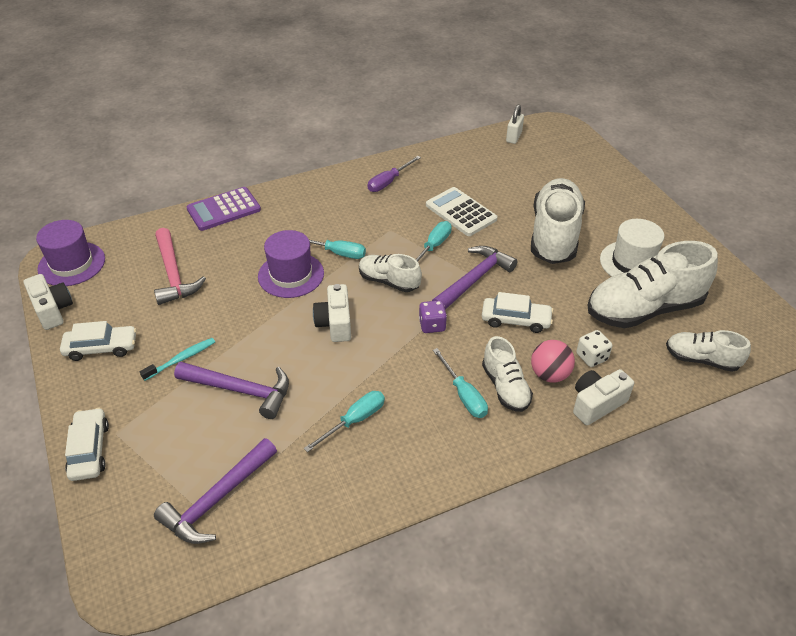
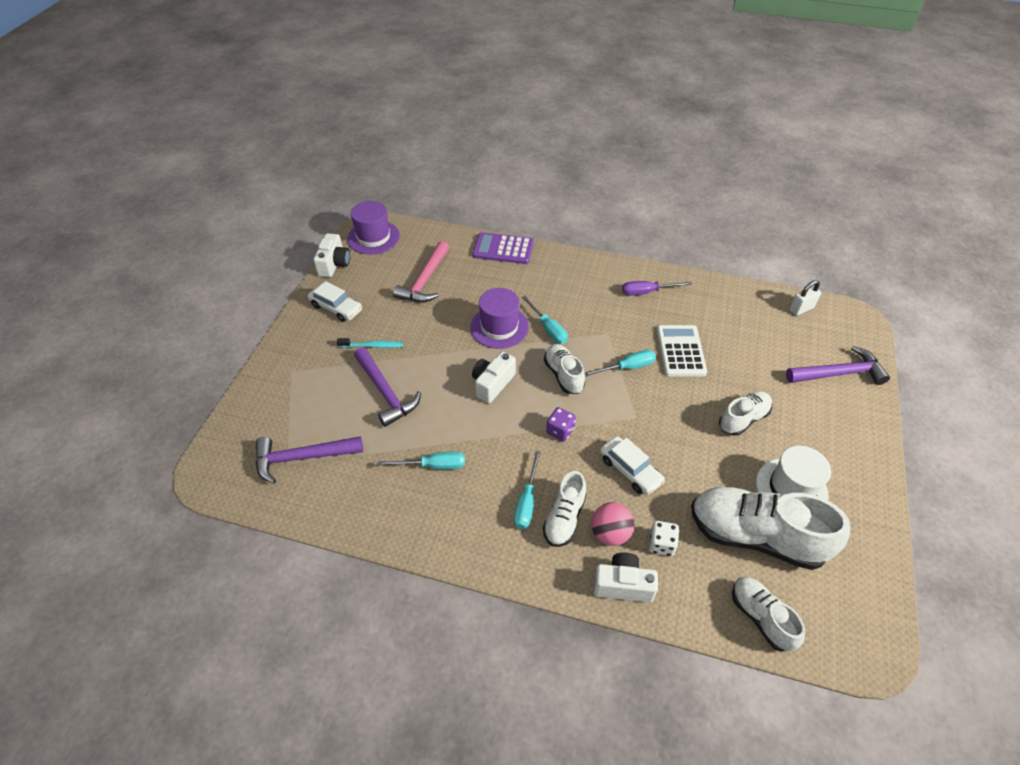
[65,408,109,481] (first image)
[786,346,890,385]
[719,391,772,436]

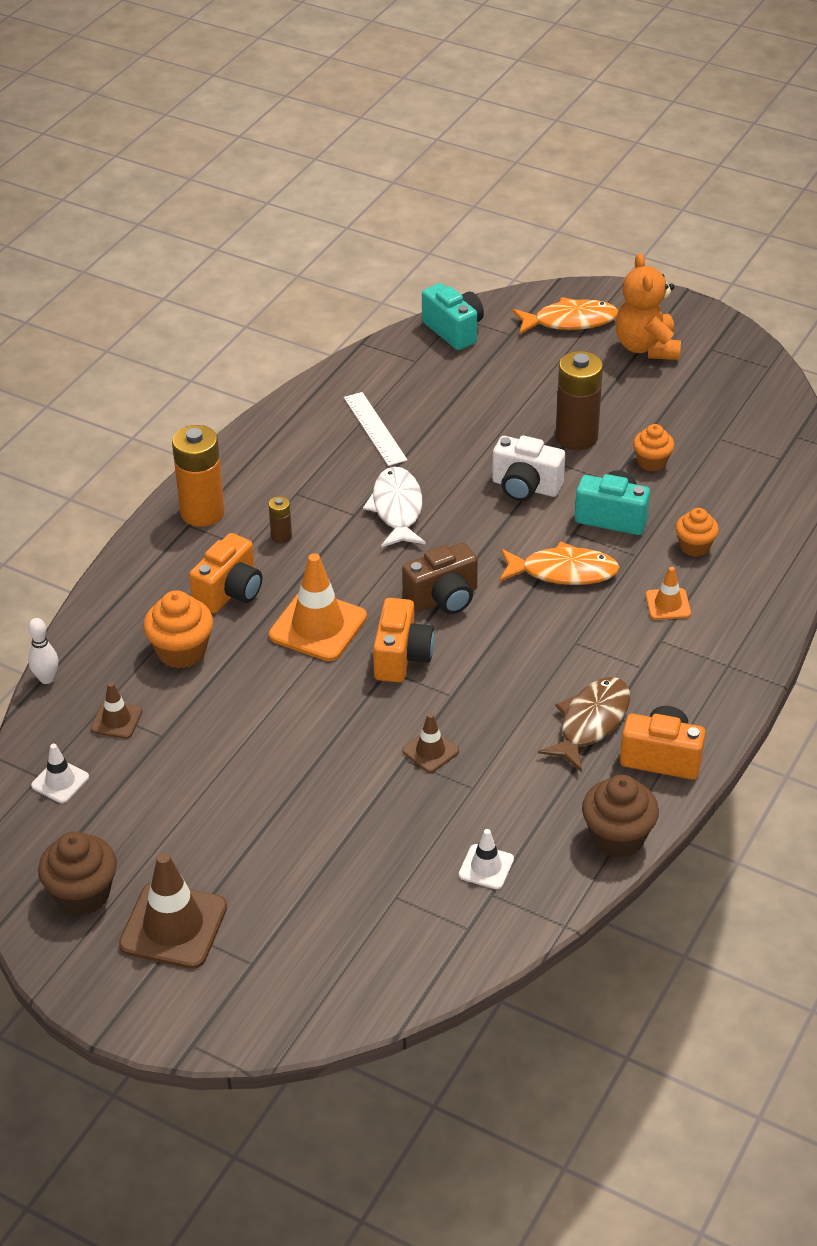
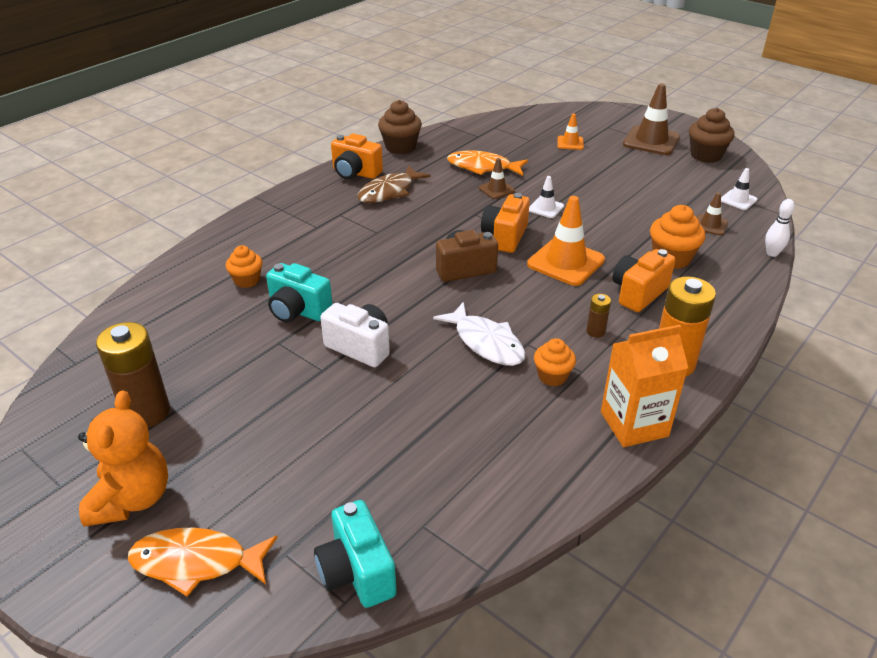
[344,392,407,466] (first image)
[433,302,525,366]
[529,176,564,218]
[447,150,528,176]
[96,322,170,428]
[534,338,576,386]
[558,113,584,150]
[601,325,688,447]

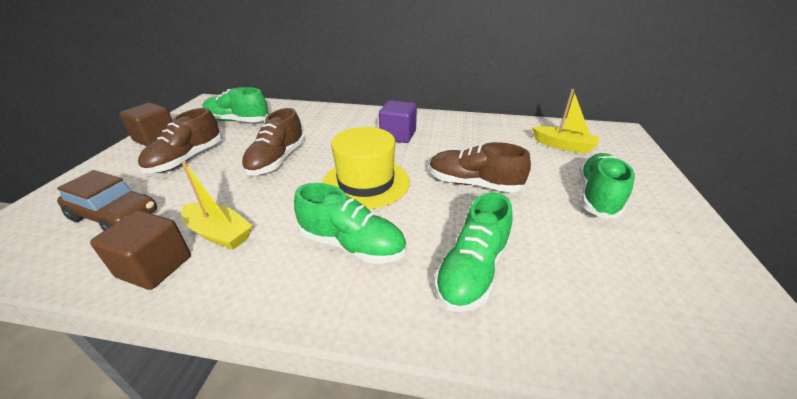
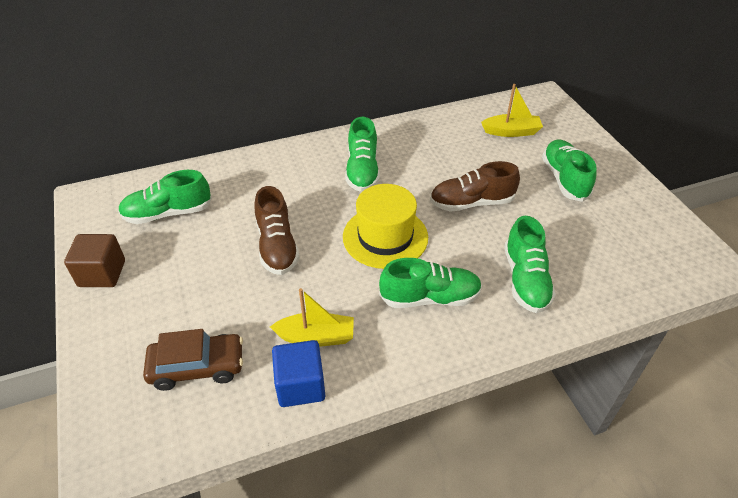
[272,340,325,407]
[138,108,222,173] (first image)
[345,117,380,192]

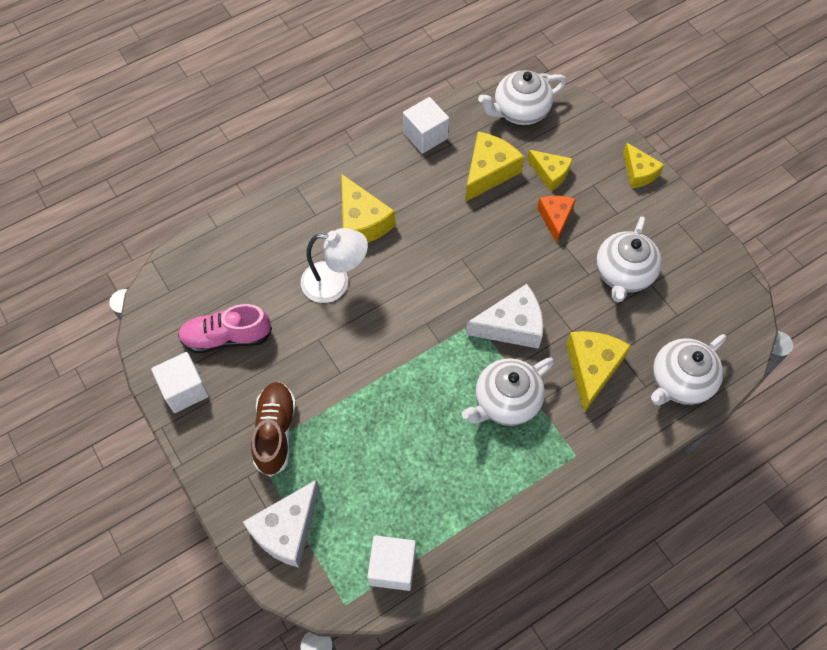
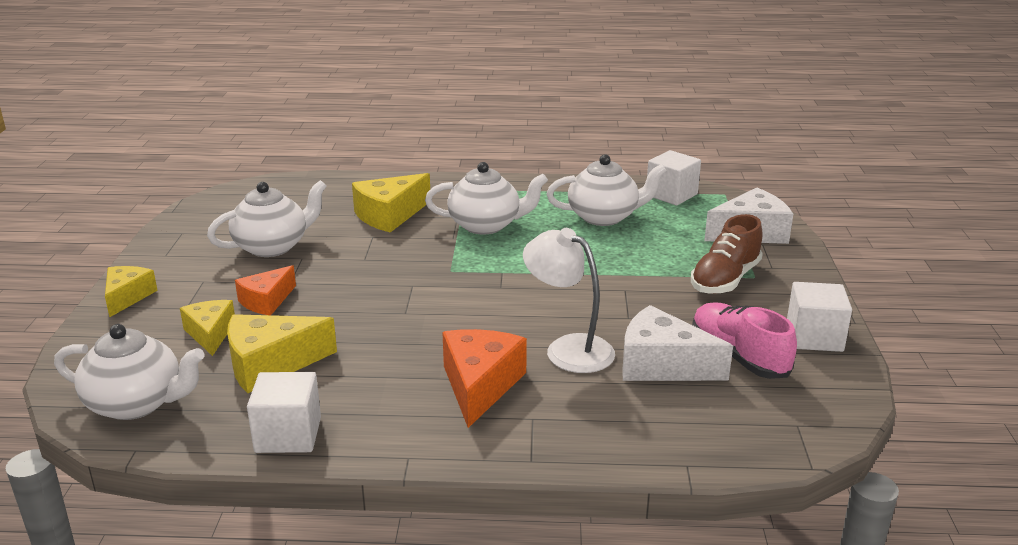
[692,303,797,379]
[442,329,527,428]
[622,305,733,381]
[546,154,667,226]

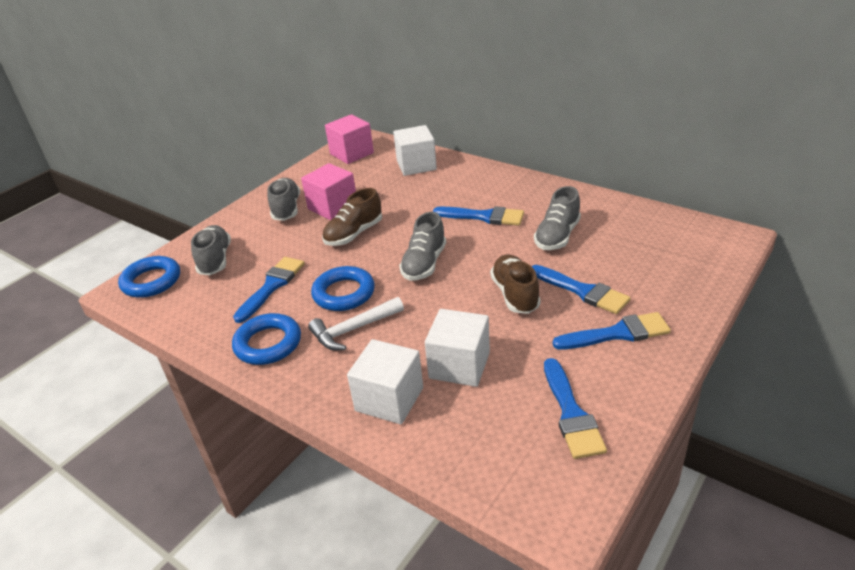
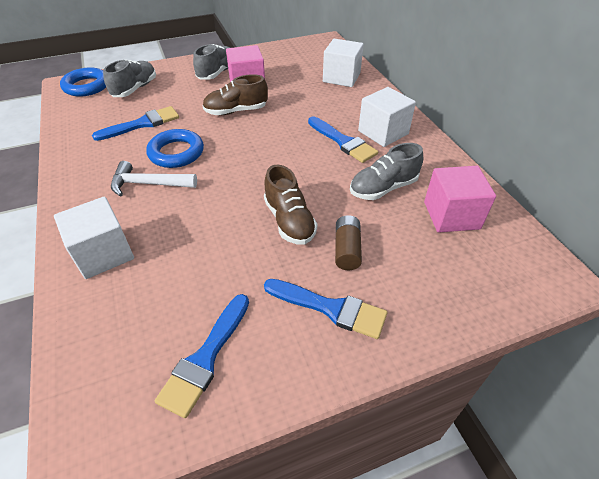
[232,313,301,365] (first image)
[424,166,496,233]
[399,212,446,281] (first image)
[358,87,416,147]
[264,165,317,245]
[335,215,362,270]

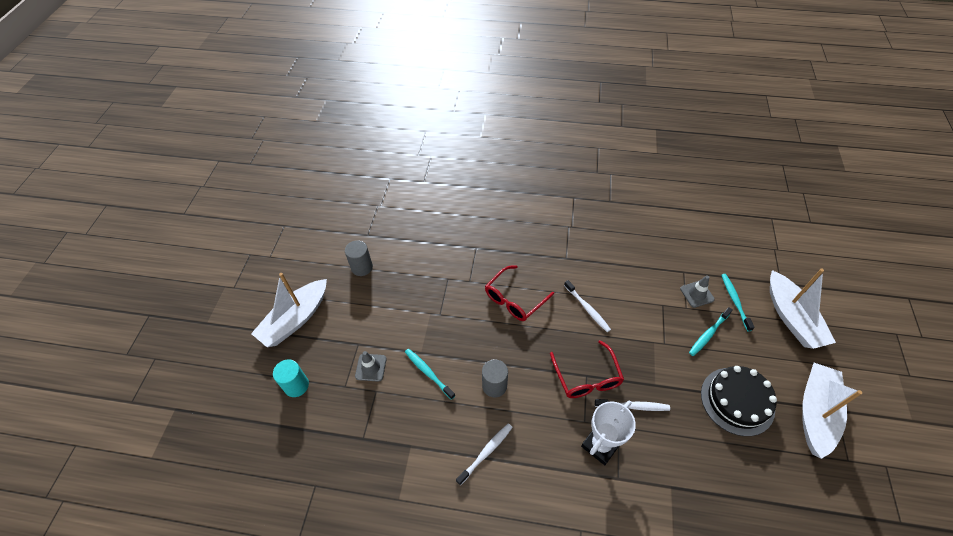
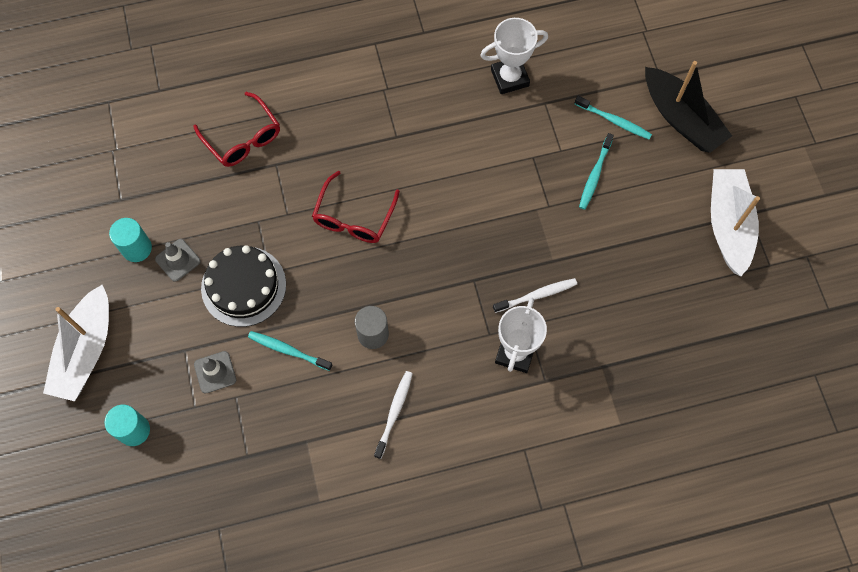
[109,218,152,262]
[193,92,280,167]
[564,280,611,332] (first image)
[155,239,201,282]
[201,245,286,327]
[575,96,652,139]
[645,61,732,153]
[480,18,548,94]

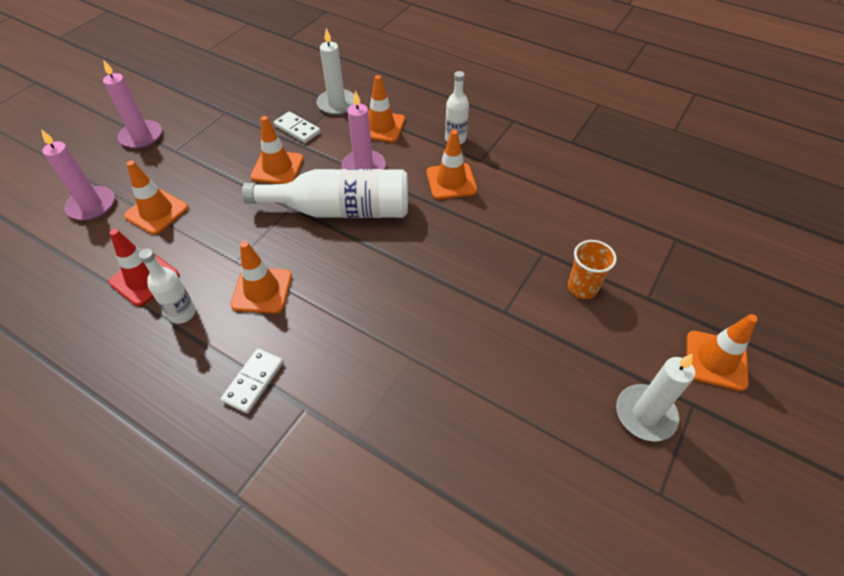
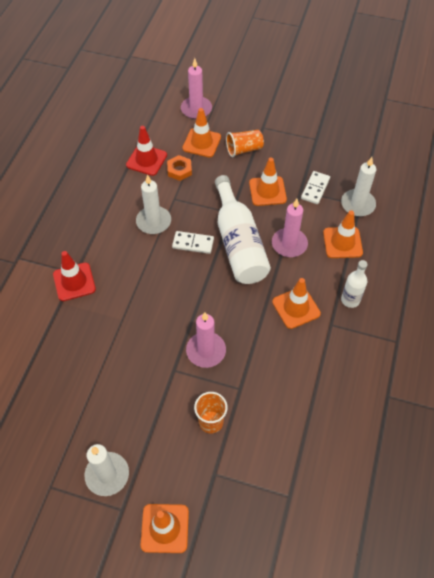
[186,312,226,368]
[139,249,196,324] (first image)
[172,231,214,254]
[136,174,171,234]
[53,251,96,301]
[167,155,192,181]
[226,130,264,157]

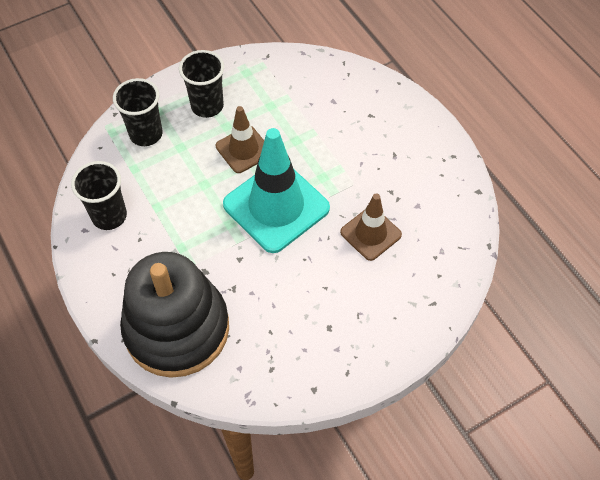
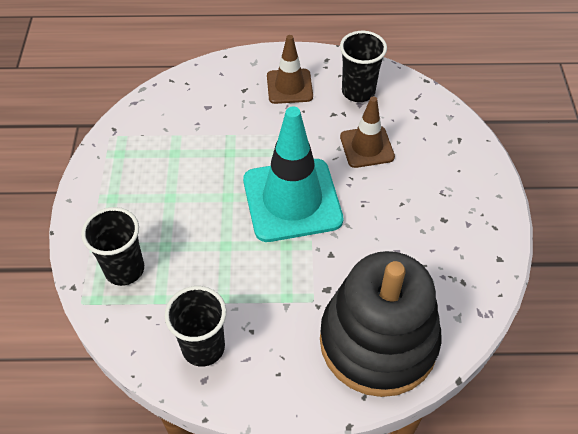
[340,31,387,102]
[267,35,313,104]

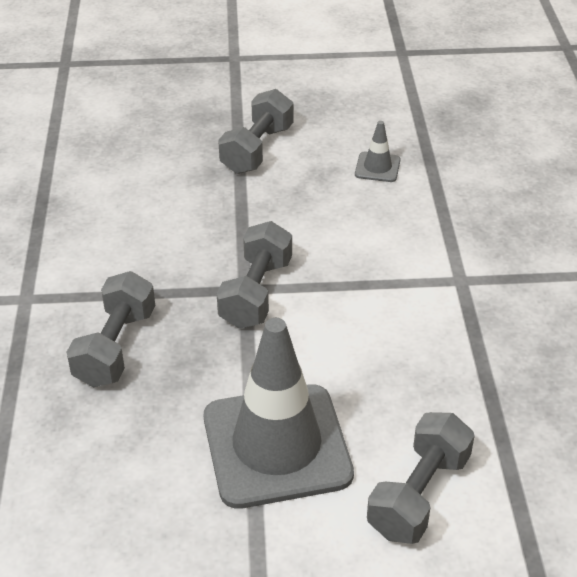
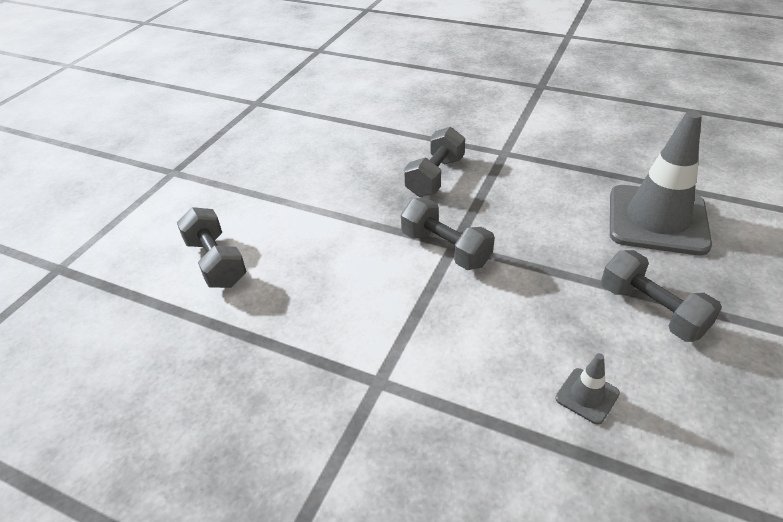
[404,127,465,197]
[610,110,712,255]

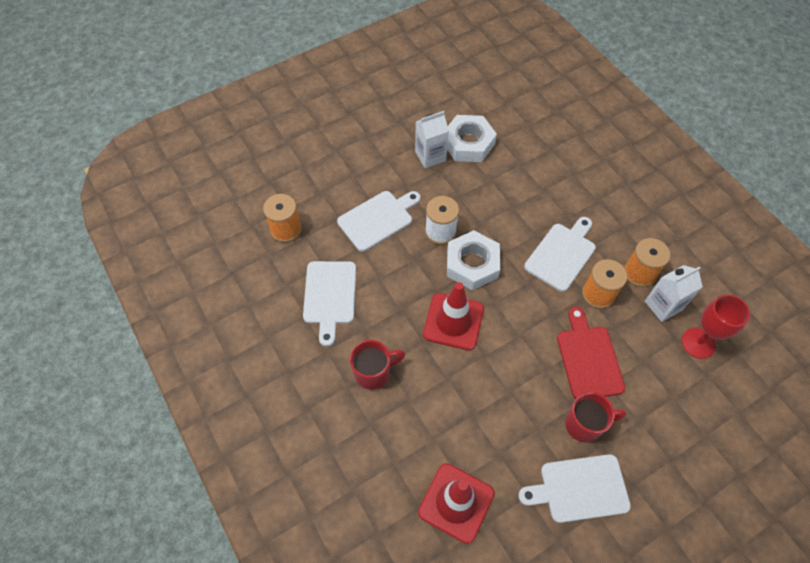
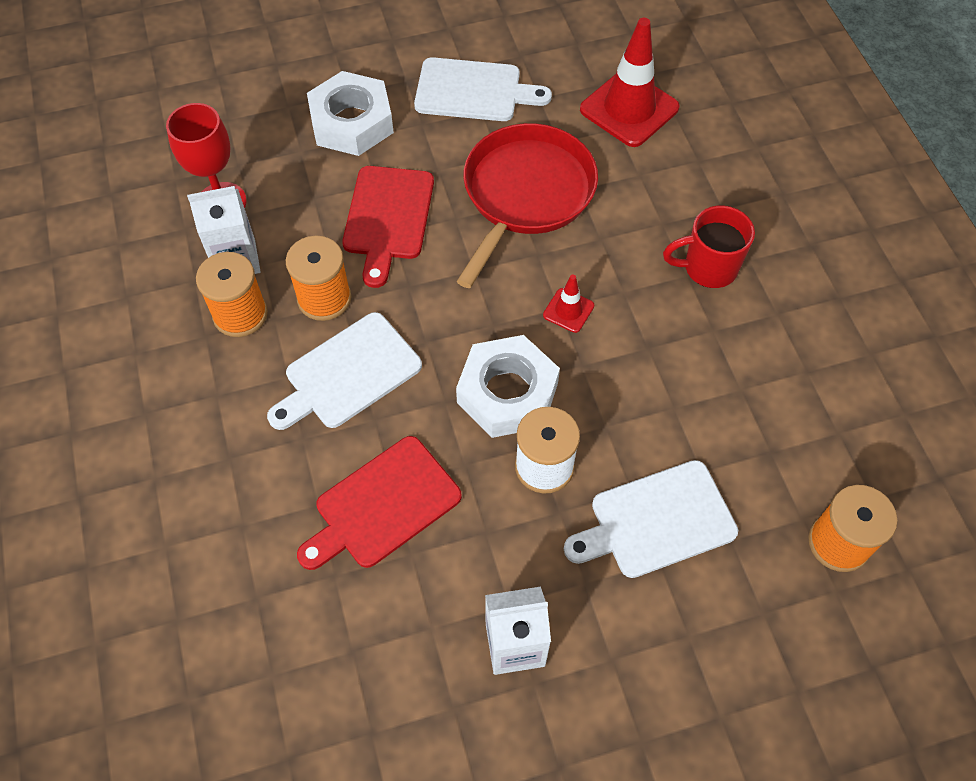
[303,261,356,346] (first image)
[543,275,594,333]
[307,71,394,156]
[565,392,626,443] (first image)
[297,436,462,570]
[456,123,598,288]

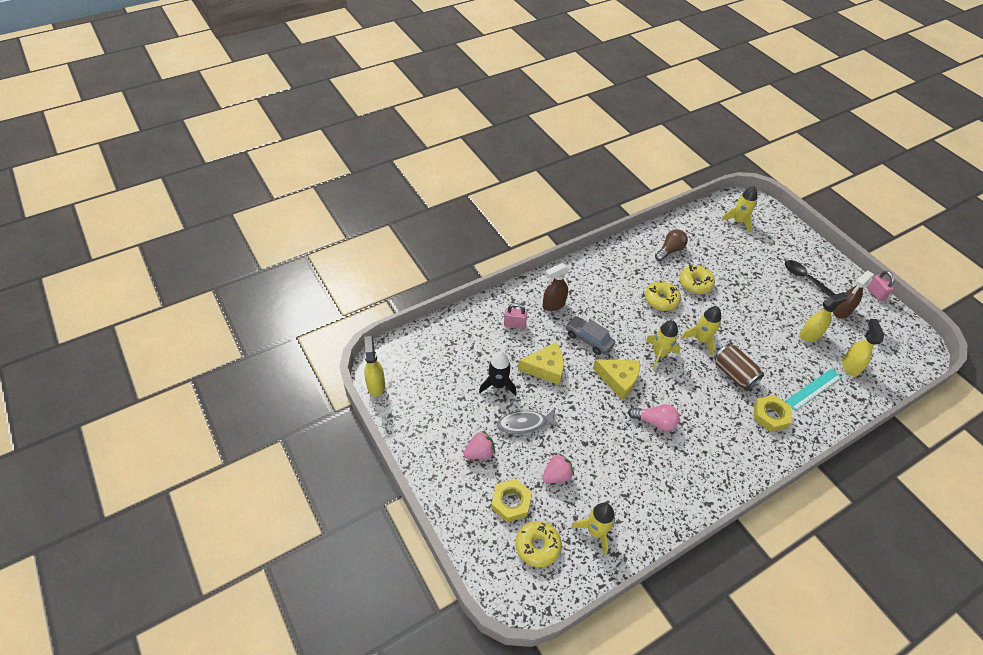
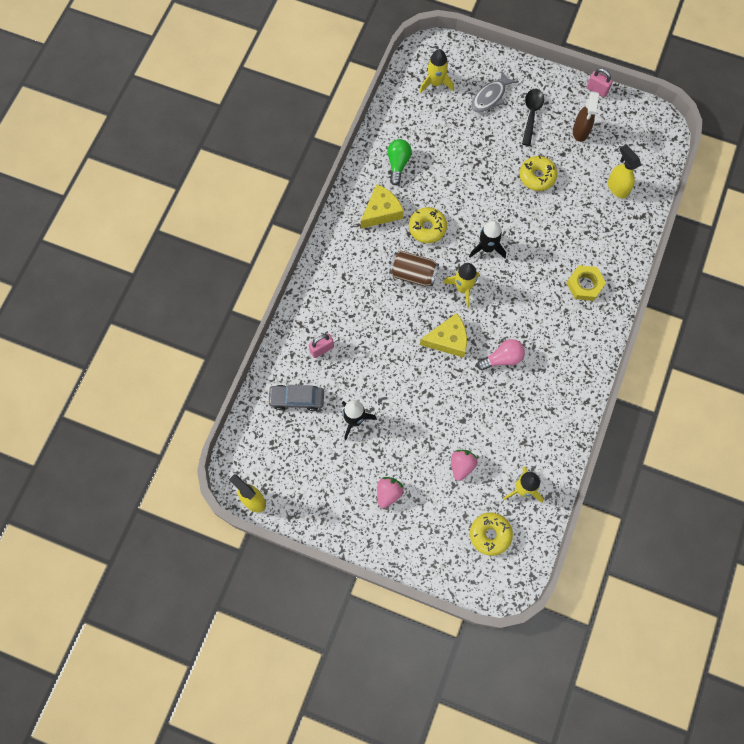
[491,479,532,522] (first image)
[471,71,517,113]
[361,184,404,229]
[543,263,570,311] (first image)
[267,385,324,411]
[387,139,412,185]
[520,156,557,191]
[469,221,506,258]
[389,251,439,286]
[522,89,544,146]
[785,368,842,411] (first image)
[799,292,848,342] (first image)

